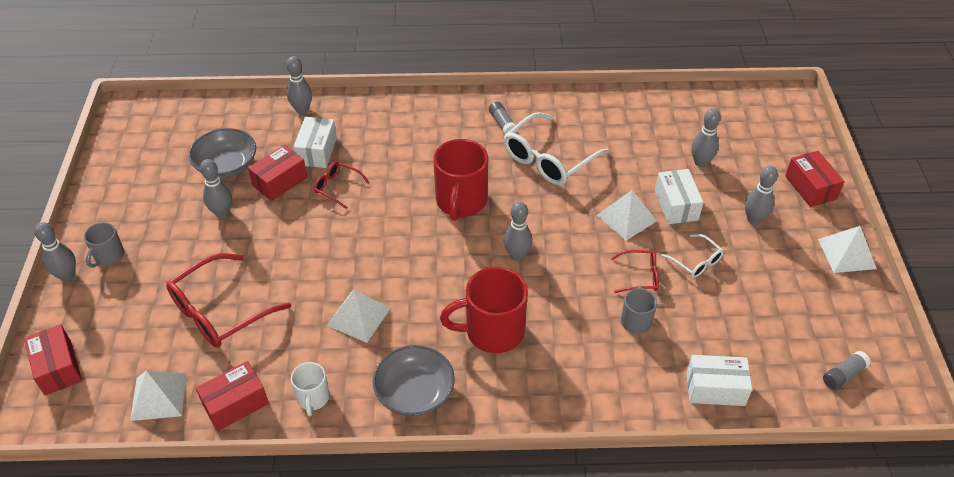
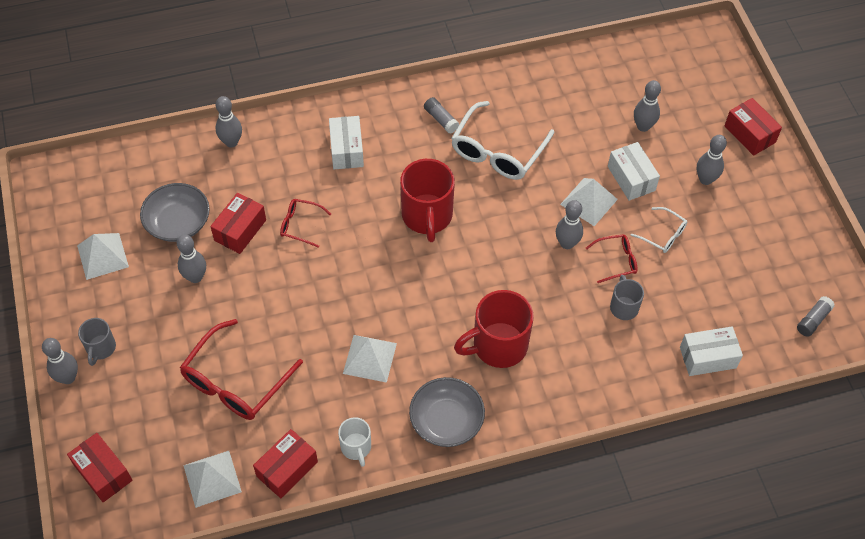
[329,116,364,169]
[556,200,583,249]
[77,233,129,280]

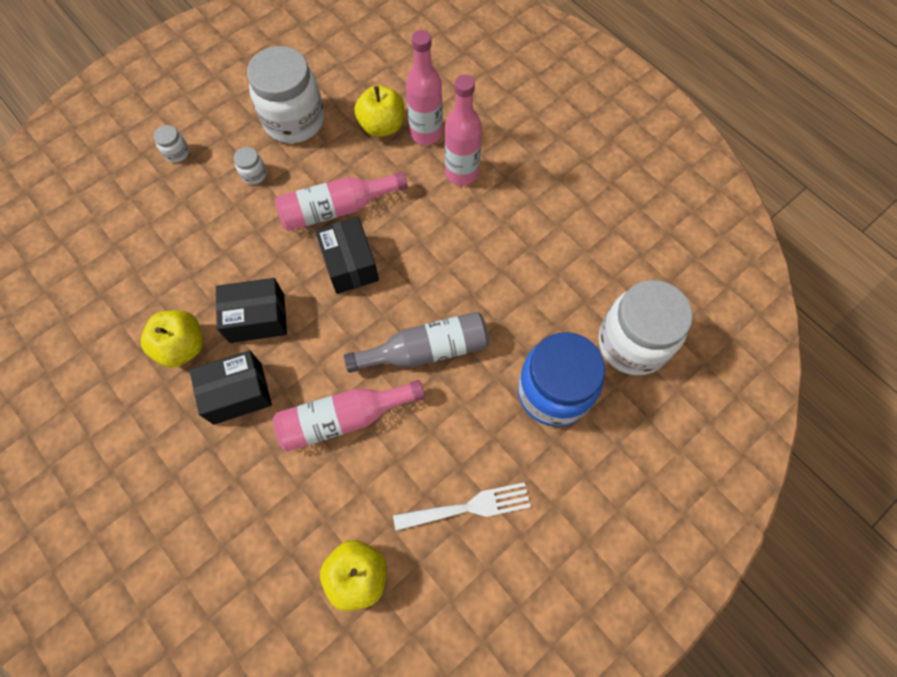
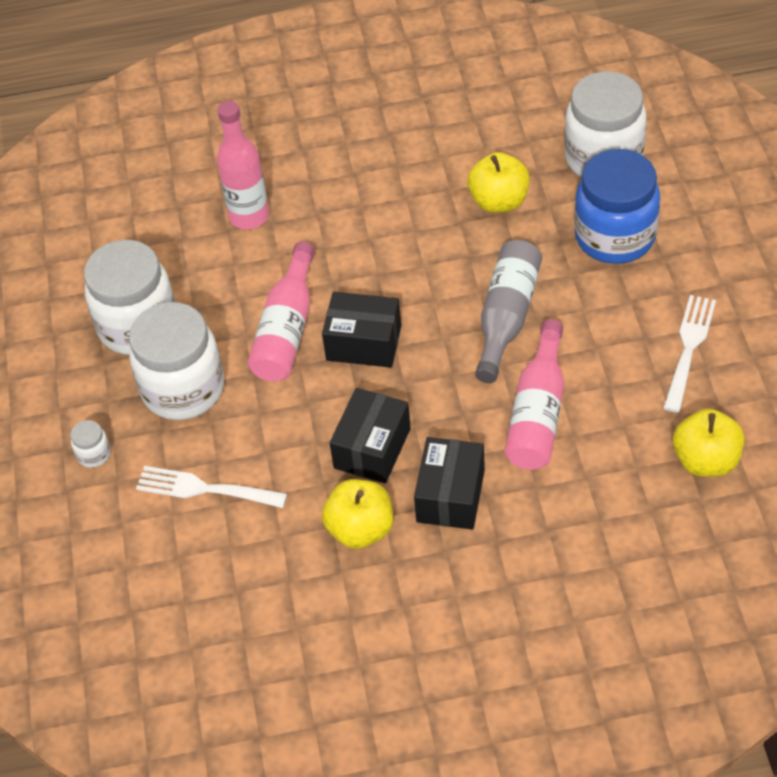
[129,302,224,420]
[467,152,530,213]
[445,75,482,185] (first image)
[136,466,287,508]

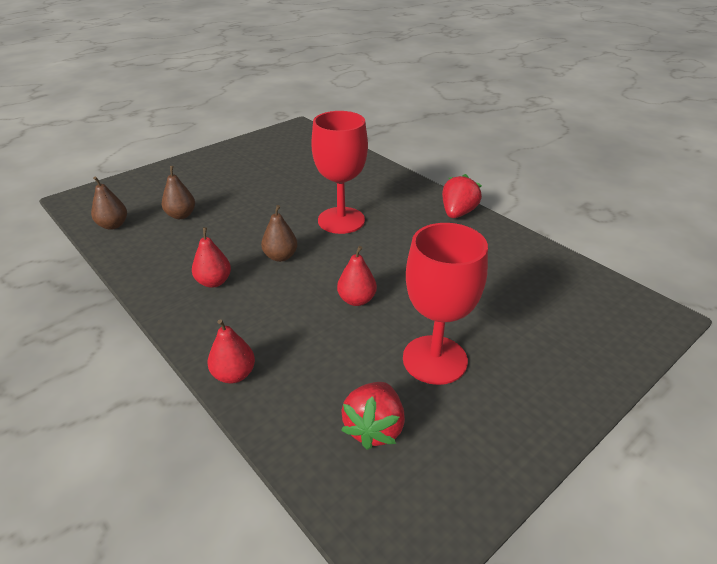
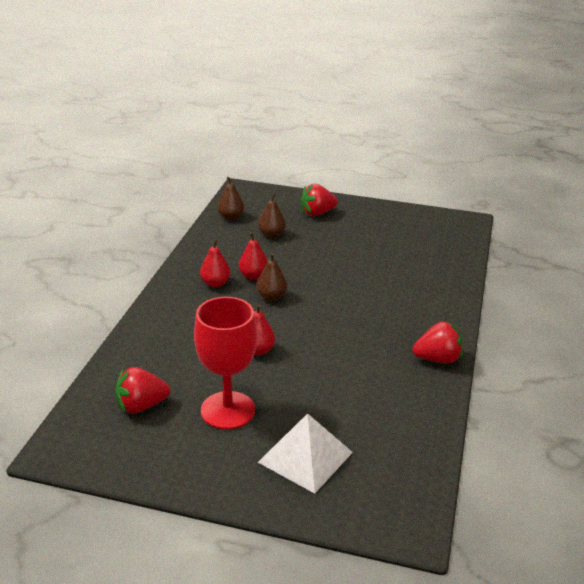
[239,232,267,280]
[311,111,368,234] (first image)
[258,413,353,494]
[300,184,338,216]

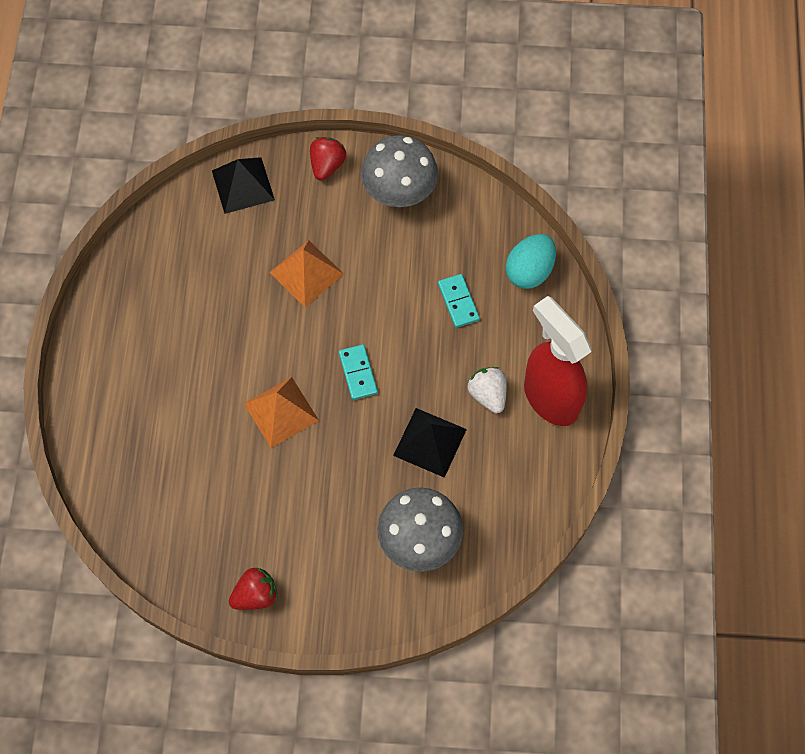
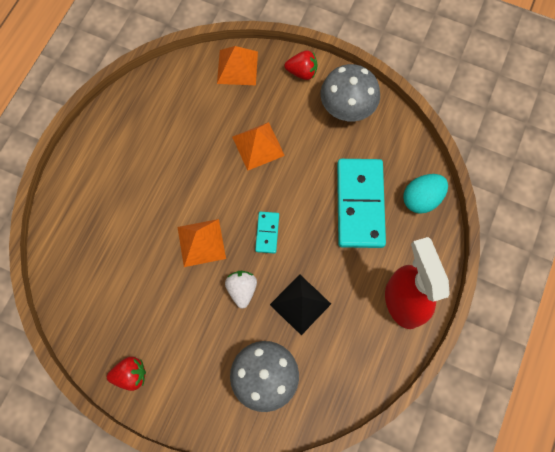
[217,46,258,85]
[284,50,317,80]
[337,159,386,248]
[225,271,257,309]

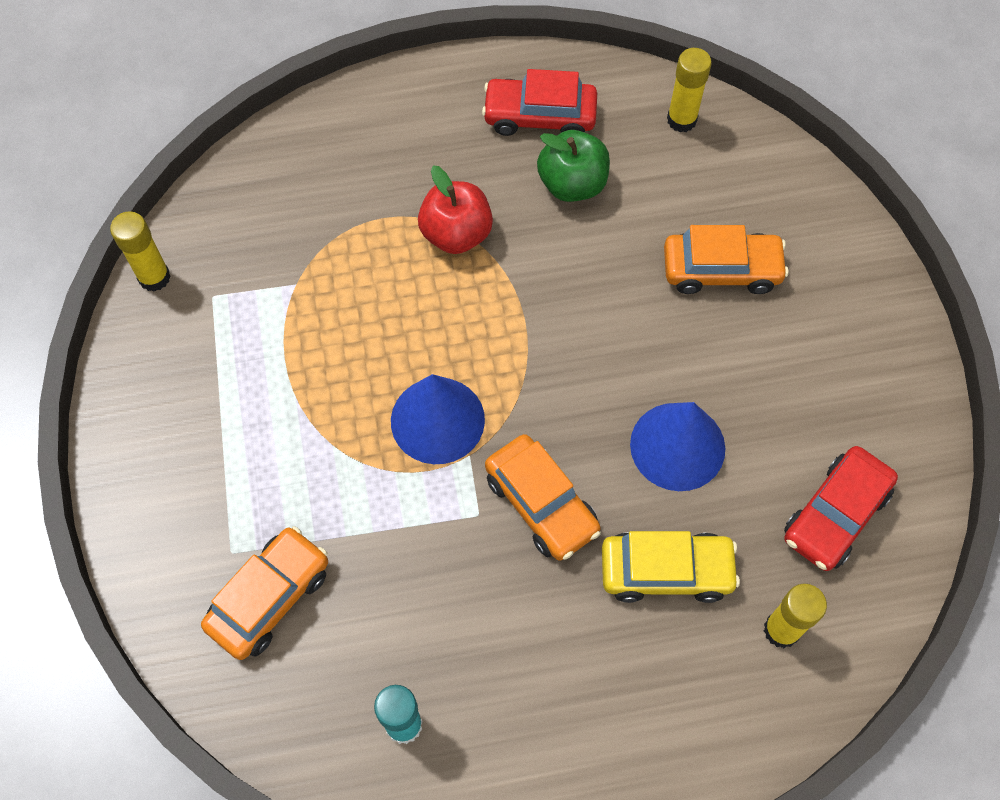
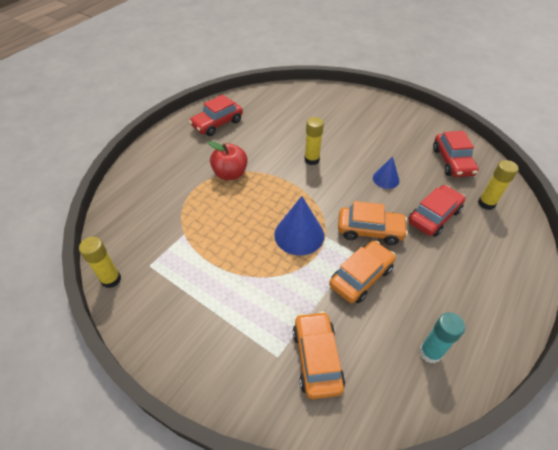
[537,130,610,202] (first image)
[408,185,465,237]
[373,156,399,189]
[329,241,396,303]
[304,117,324,165]

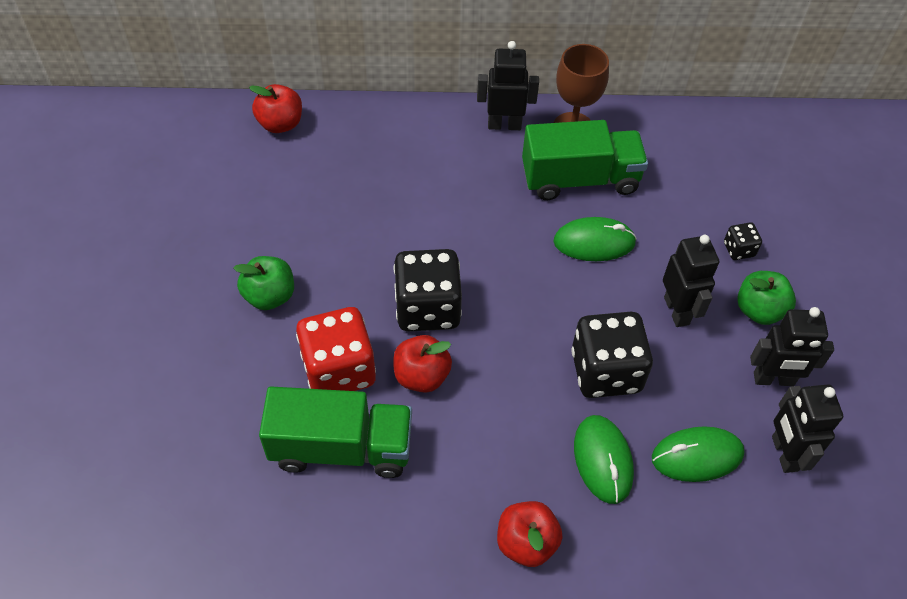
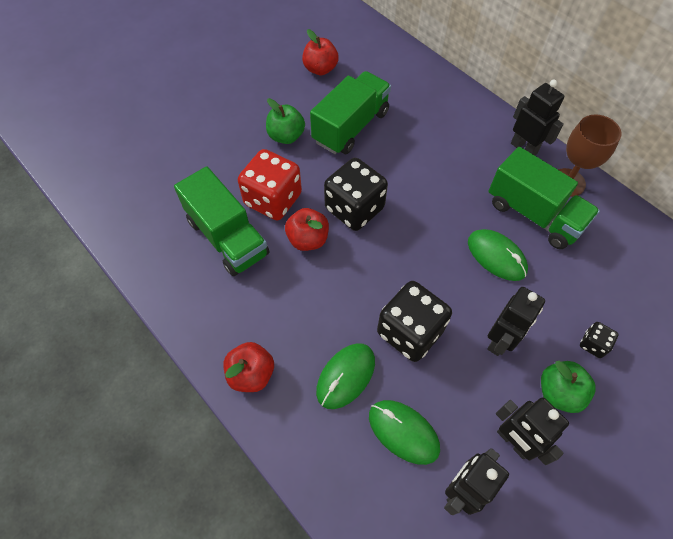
[302,29,339,75]
[310,71,391,154]

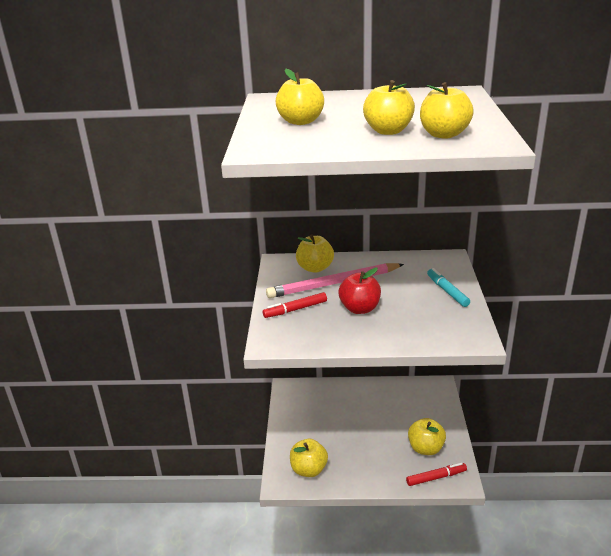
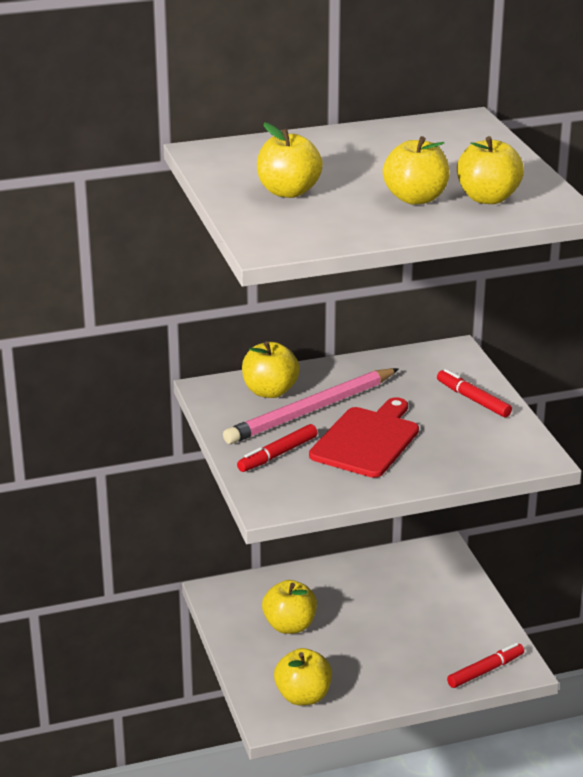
[309,397,419,478]
[262,580,317,634]
[437,369,512,417]

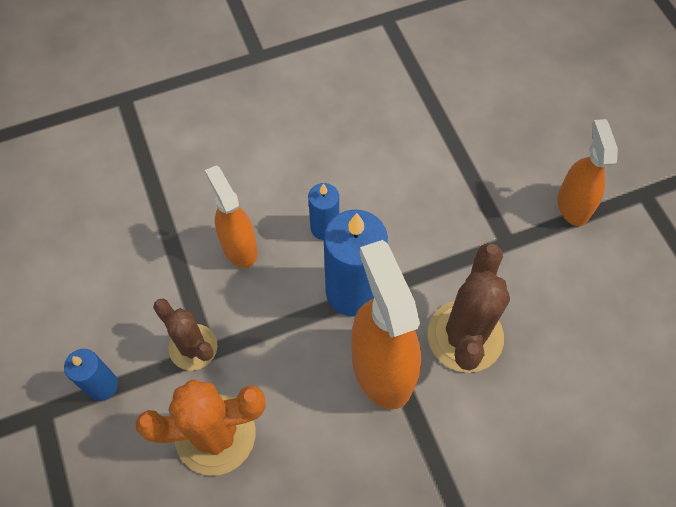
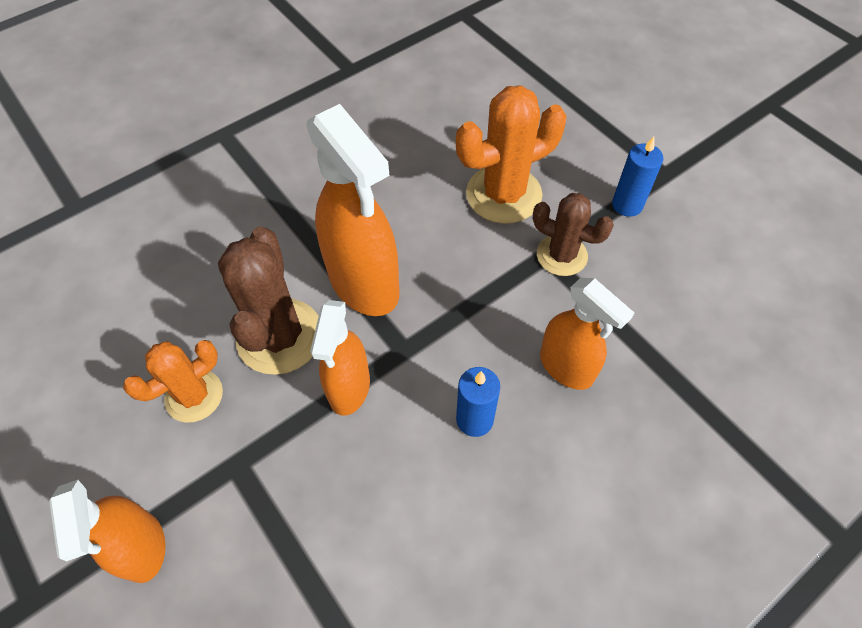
[324,209,388,317] (first image)
[123,340,223,423]
[310,300,370,416]

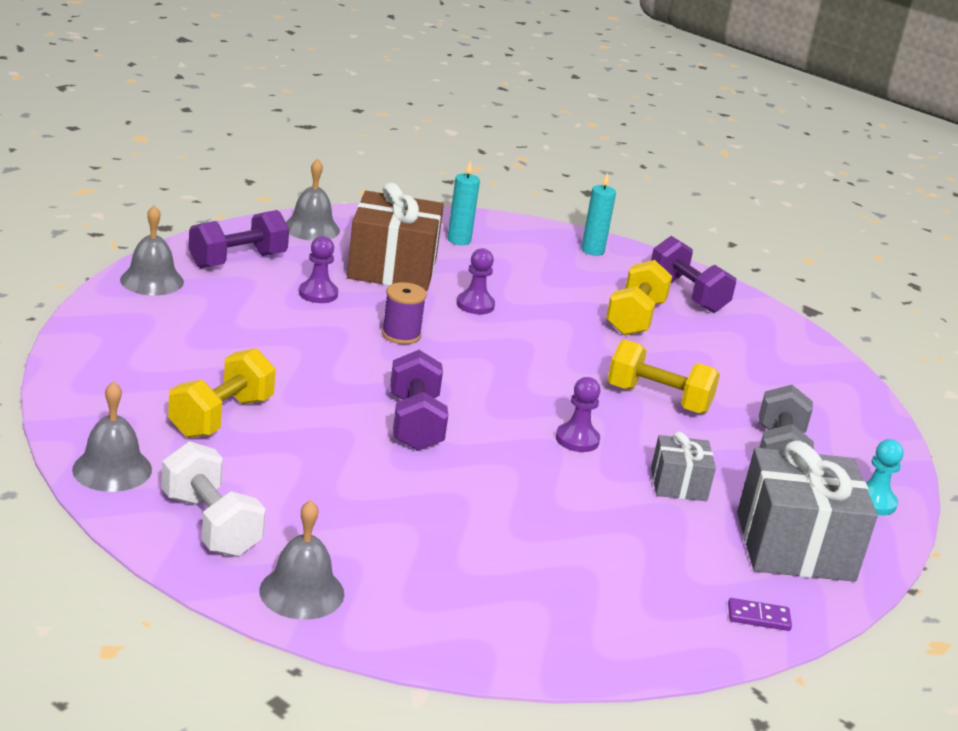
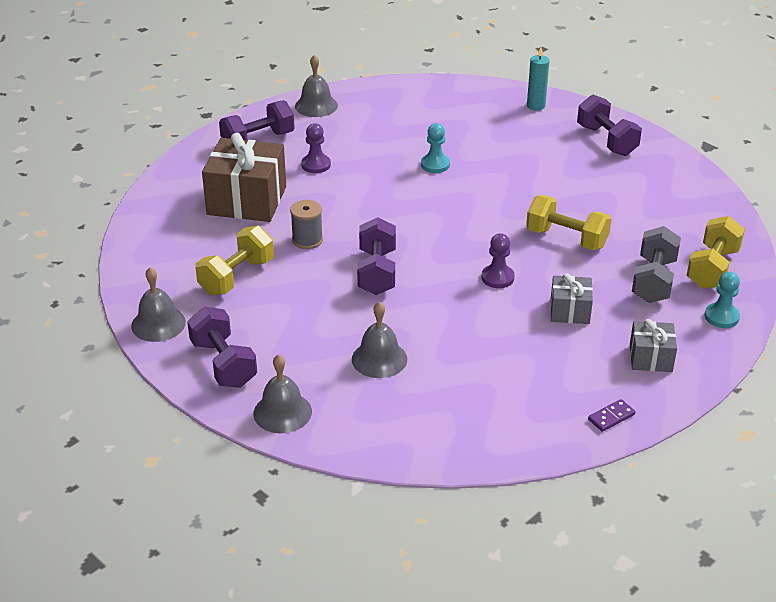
[352,302,407,378]
[187,307,257,388]
[202,133,286,222]
[382,282,427,344] (first image)
[447,161,480,245] (first image)
[421,123,450,173]
[686,216,745,289]
[588,399,635,432]
[630,319,677,372]
[290,200,323,249]

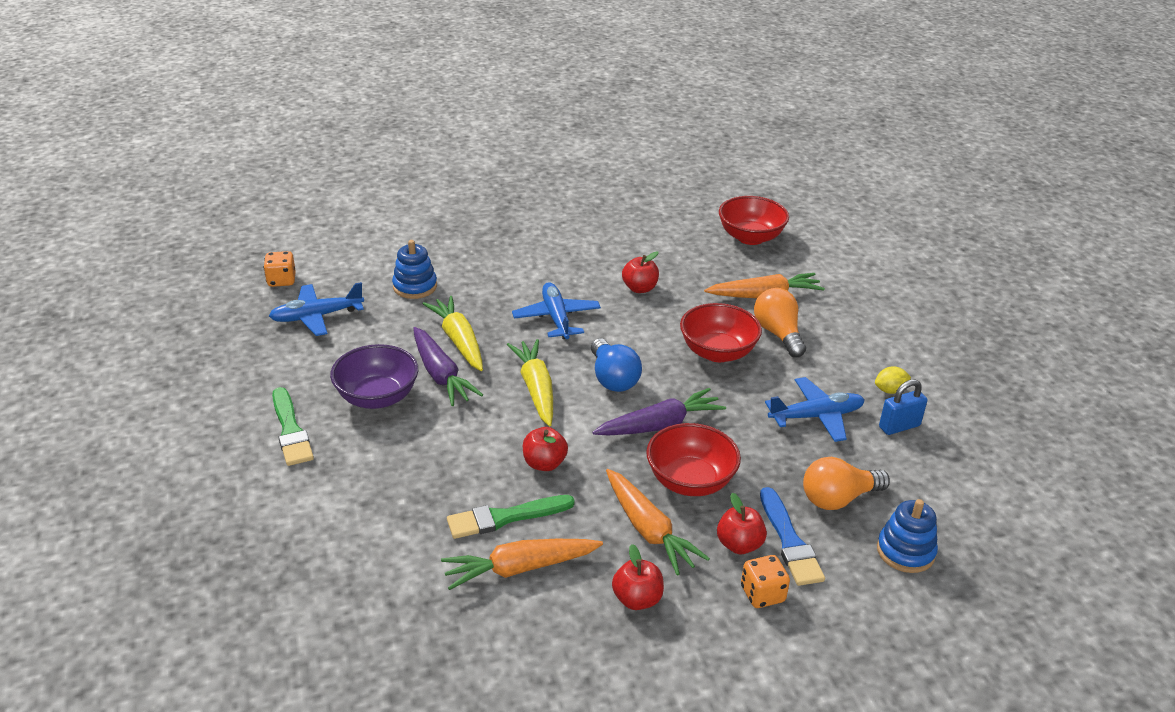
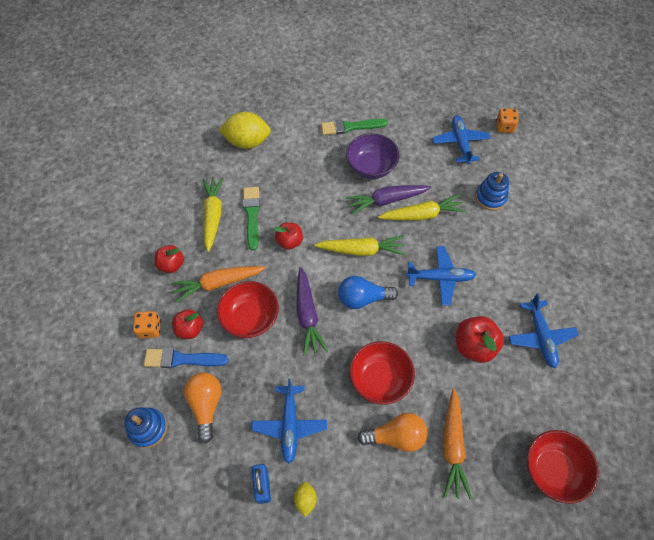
[202,177,224,252]
[456,316,504,363]
[219,112,271,149]
[509,293,579,368]

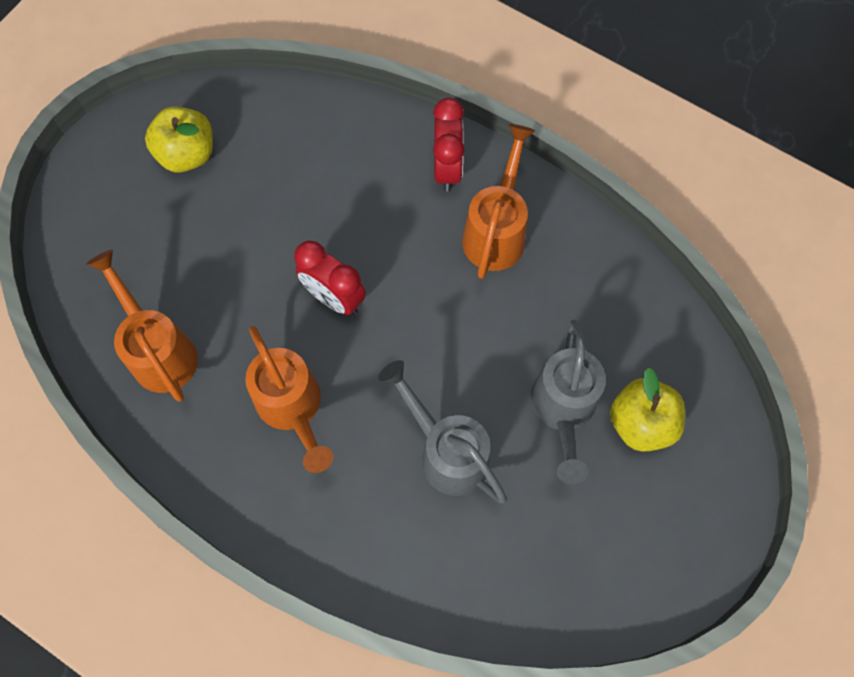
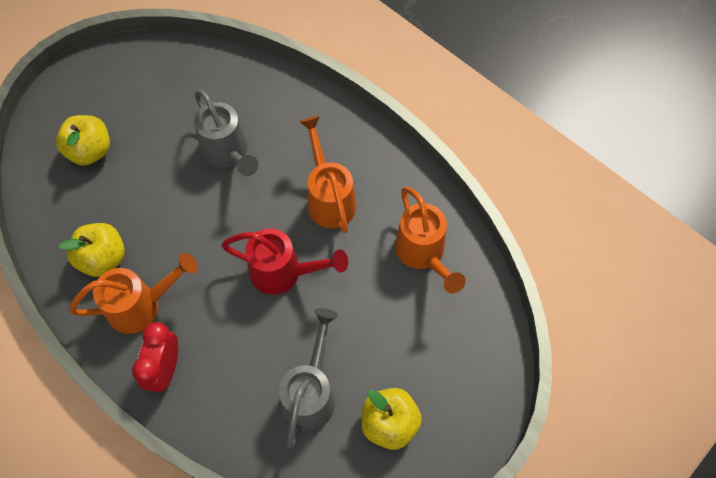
[221,228,348,295]
[69,253,198,334]
[279,308,338,448]
[58,223,125,277]

